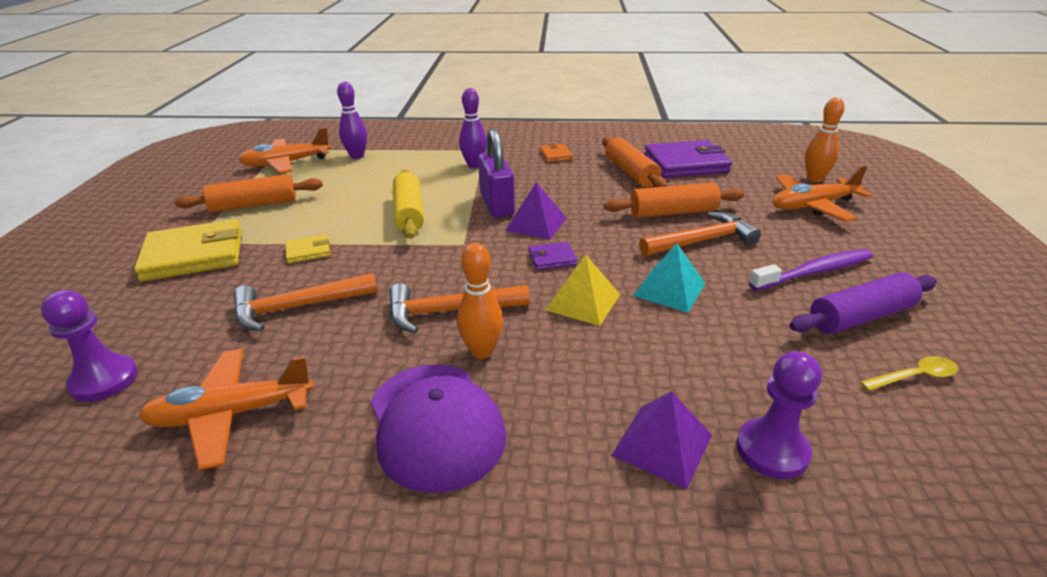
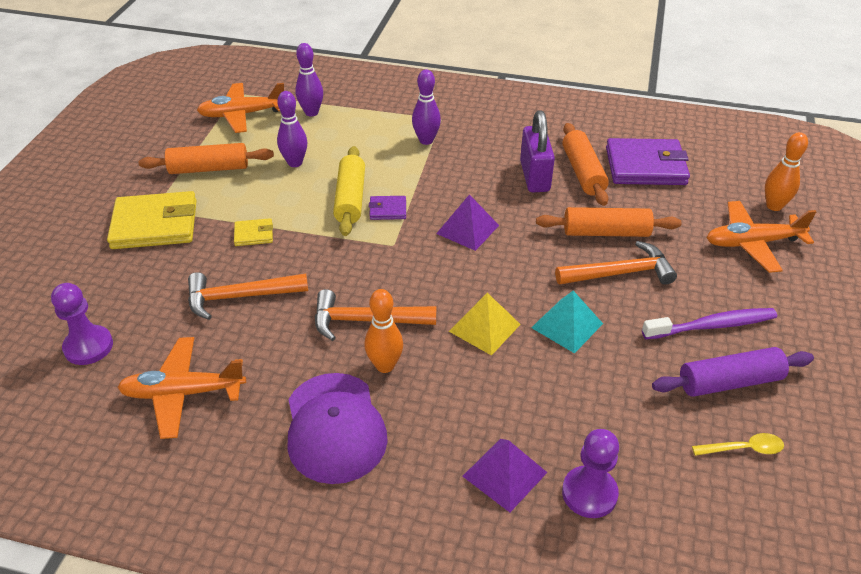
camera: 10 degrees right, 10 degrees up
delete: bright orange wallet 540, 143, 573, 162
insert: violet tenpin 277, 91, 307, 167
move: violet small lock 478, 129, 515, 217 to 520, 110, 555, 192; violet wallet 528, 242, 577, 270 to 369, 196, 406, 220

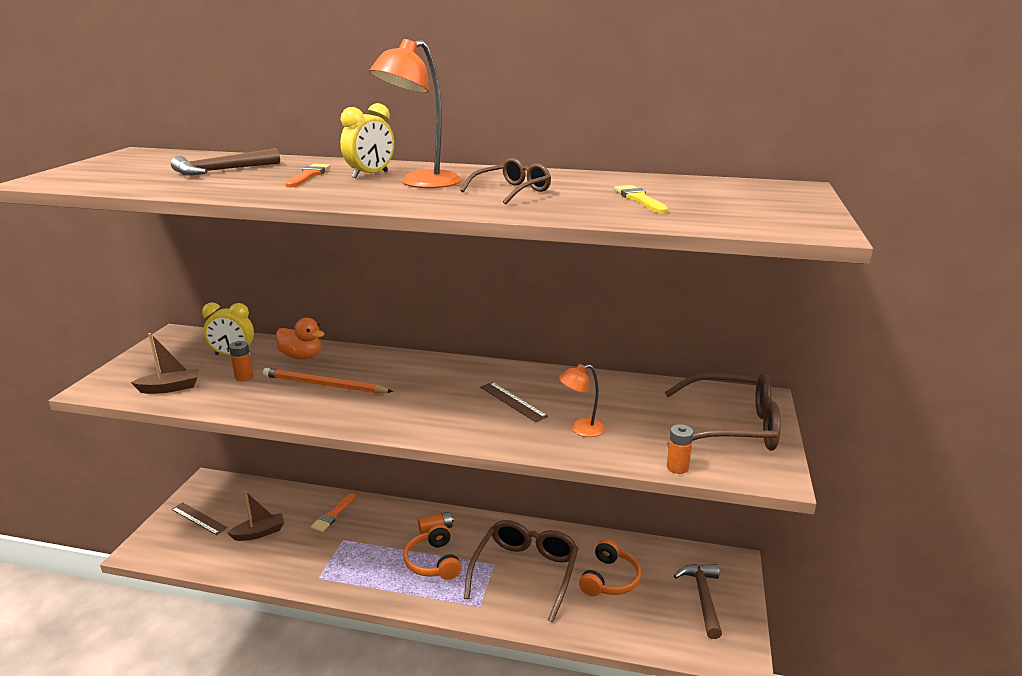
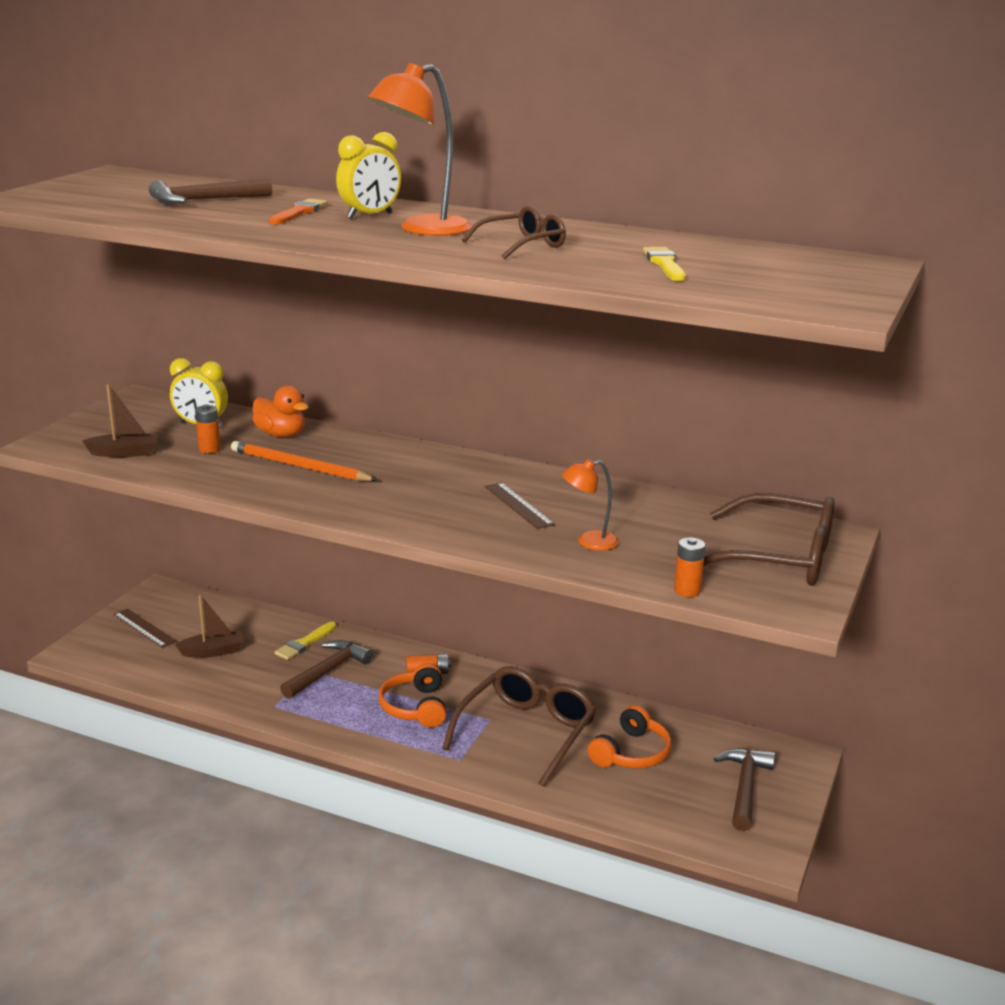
camera: 10 degrees right, 0 degrees up
insert: dark brown claw hammer 280, 640, 373, 699
recolor: bright orange brush 310, 493, 356, 532 to golden brush 274, 622, 336, 660

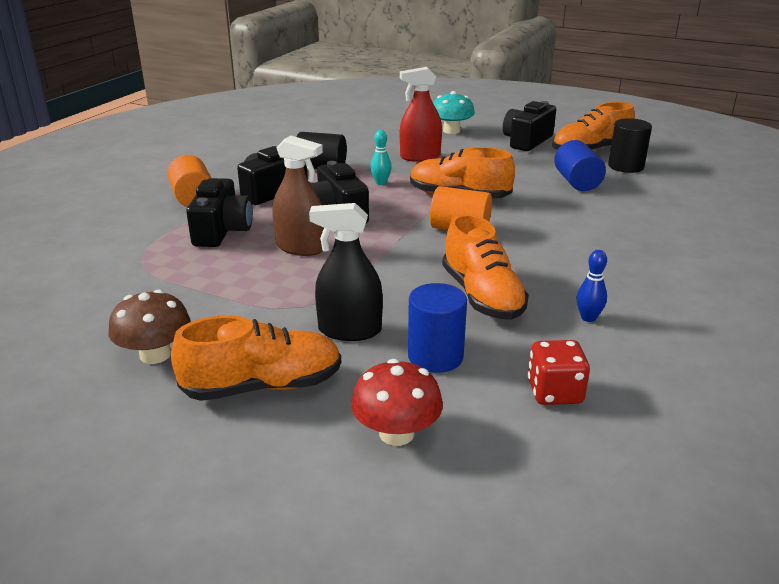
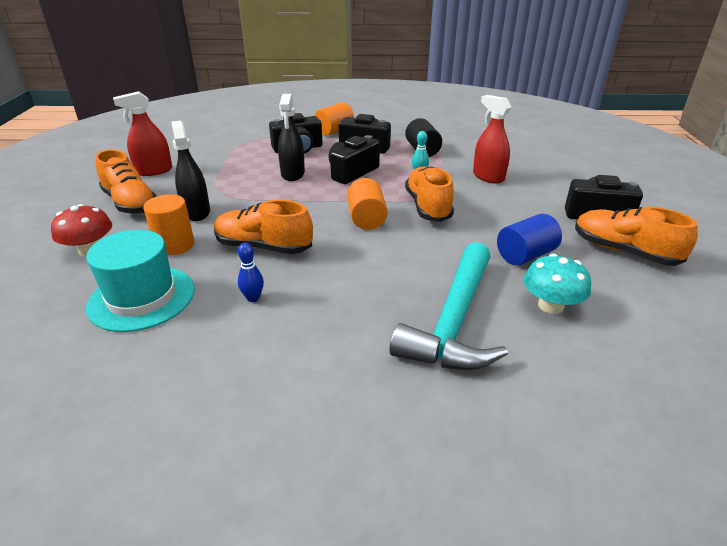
camera: 65 degrees right, 5 degrees up
delete: black cylinder shape 608, 118, 652, 173
insert: aqua claw hammer 390, 242, 508, 370
move: aqua mushroom 433, 91, 475, 134 to 524, 254, 591, 314
replace: dark brown mushroom 109, 290, 191, 364 to red sprayer 113, 91, 172, 176; red die 528, 340, 590, 405 to aqua top hat 86, 230, 195, 332
recolor: dark brown sprayer 272, 135, 324, 256 to black sprayer 278, 94, 305, 181; cobalt cylinder shape 408, 283, 467, 373 to bright orange cylinder shape 143, 194, 194, 256
rotate: bright orange lace-up shoe 442, 214, 529, 320 = 214, 200, 313, 254 60 degrees clockwise

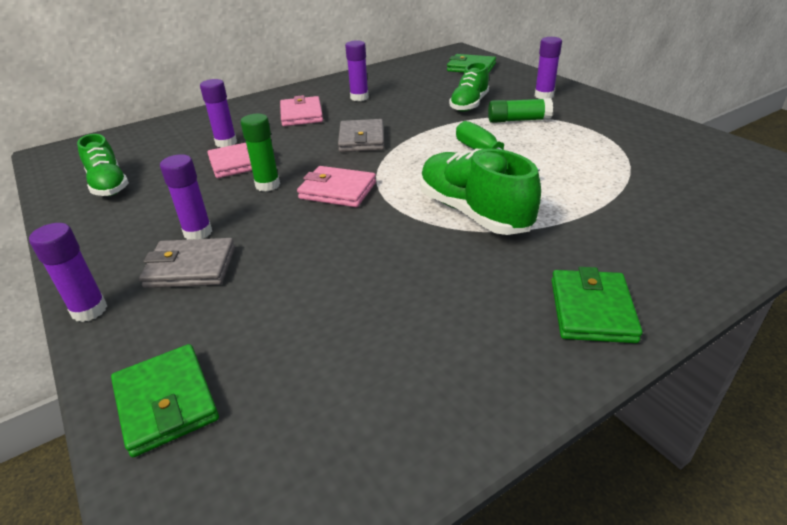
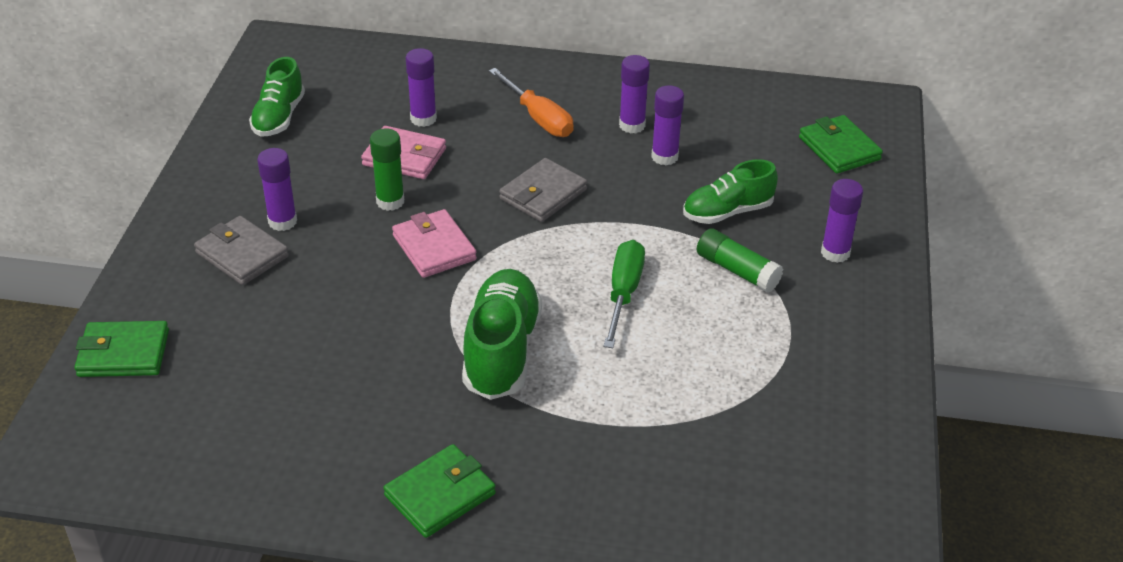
camera: 40 degrees right, 5 degrees up
move: violet glue stick 29, 223, 107, 322 to 651, 86, 684, 165
replace: pink wallet 280, 95, 323, 126 to bright orange flat screwdriver 489, 68, 574, 137
rotate: emerald wallet 111, 344, 219, 457 = 74, 321, 169, 377 75 degrees clockwise

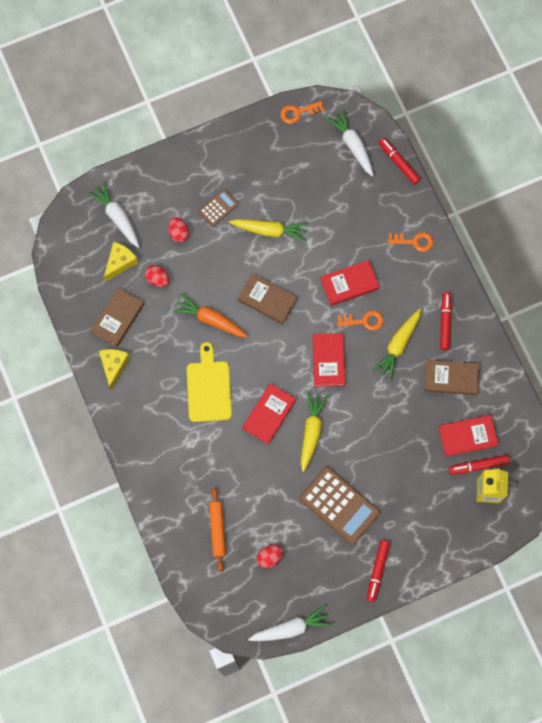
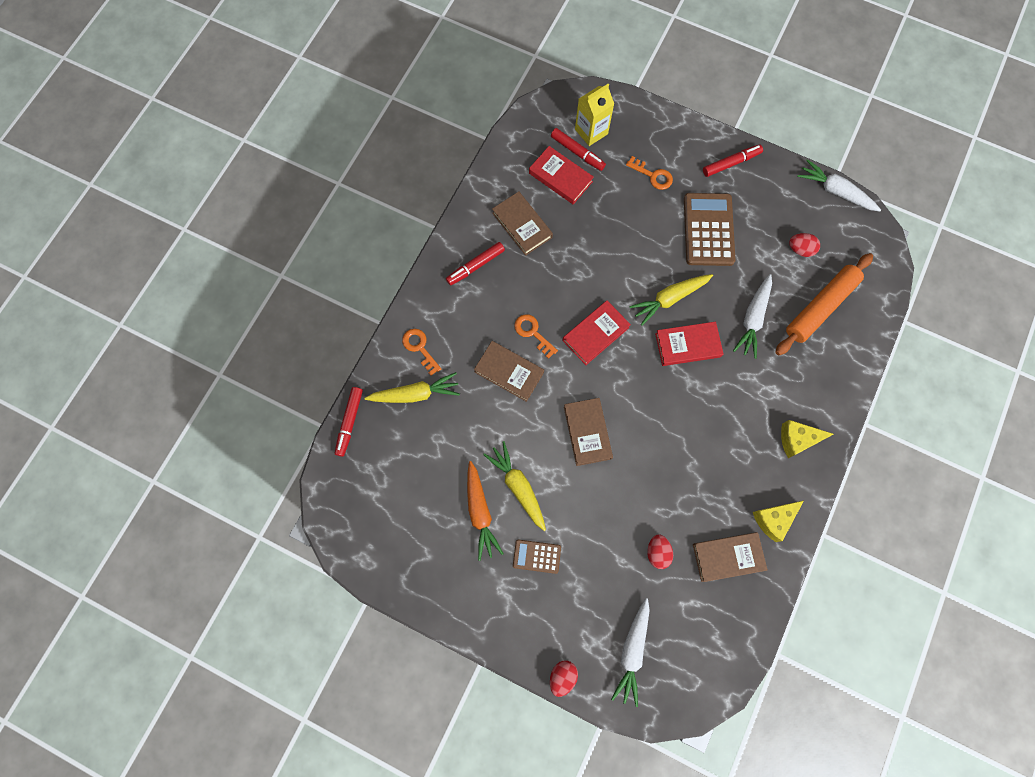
camera: 130 degrees left, 0 degrees up
delete: golden chopping board 187, 342, 232, 422
move: golden cheese 104, 242, 138, 281 to 781, 420, 833, 458; red egg 168, 217, 189, 243 to 550, 661, 578, 697; bright orange root vegetable 172, 293, 248, 337 to 467, 461, 504, 561; bright orange key 280, 101, 324, 124 to 626, 156, 673, 190; snow-white root vegetable 326, 109, 374, 177 to 733, 274, 772, 359; golden root vegetable 373, 309, 421, 380 to 364, 372, 460, 403
recolor: red book 320, 260, 380, 306 to dark brown book 474, 341, 544, 402
resize: bright orange dough roller 209, 487, 226, 572 = 775, 253, 873, 355 x1.58

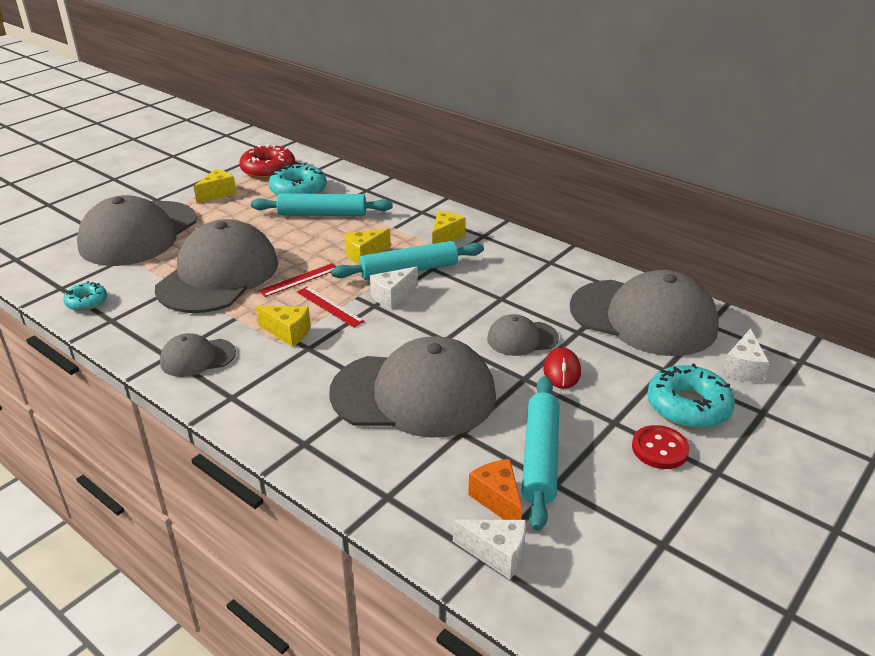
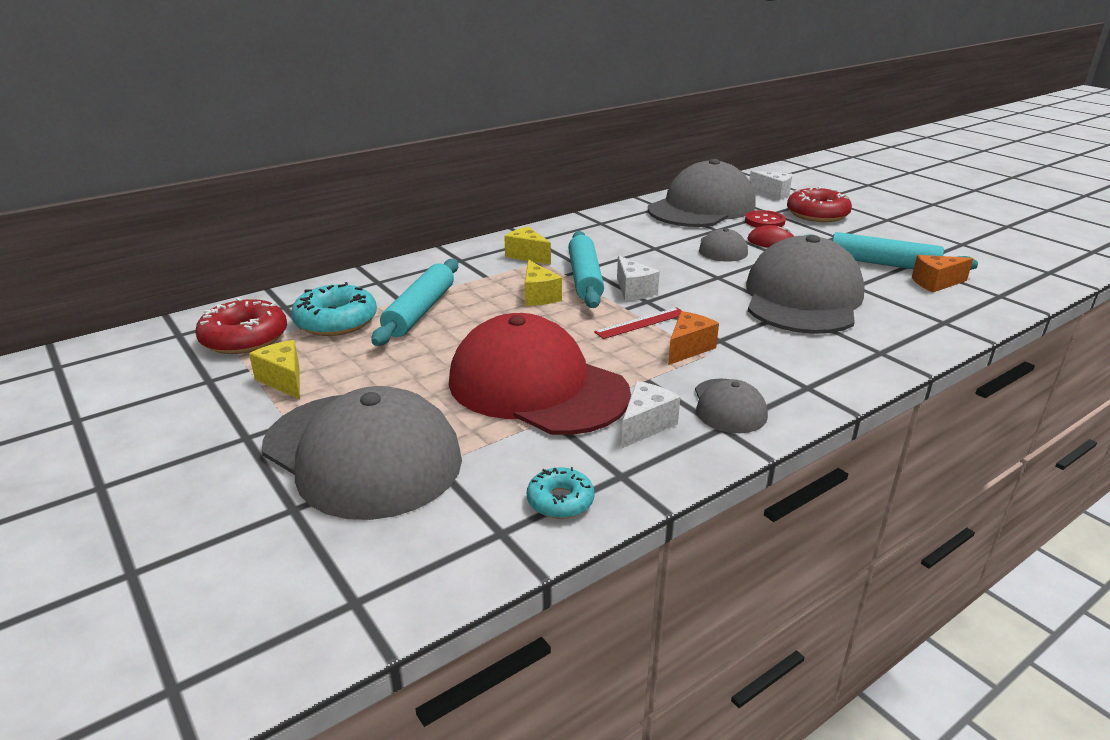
camera: 75 degrees left, 5 degrees down
delete: red straightedge 258, 263, 336, 297
move: snow-white cheese 453, 520, 526, 580 to 621, 381, 680, 449; red shirt button 632, 425, 690, 469 to 745, 210, 786, 227
recolor: ash-grey cap 155, 219, 278, 313 to red cap 449, 313, 631, 435; golden cheese 256, 306, 311, 347 to bright orange cheese 668, 311, 719, 365; aqua doughnut 647, 363, 735, 429 to red doughnut 787, 186, 852, 222

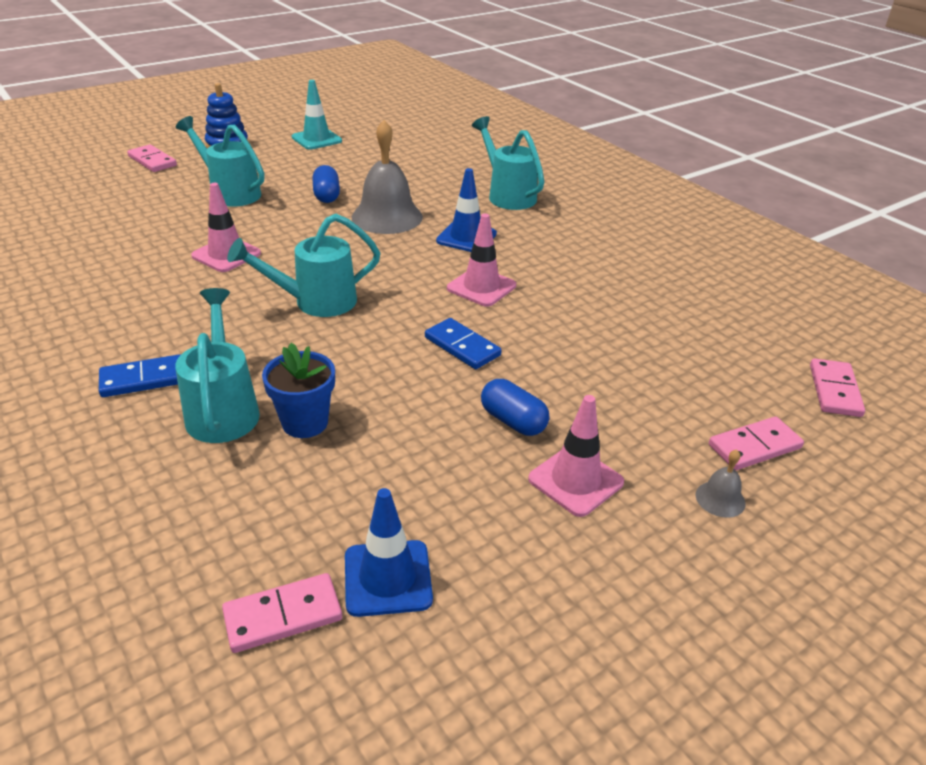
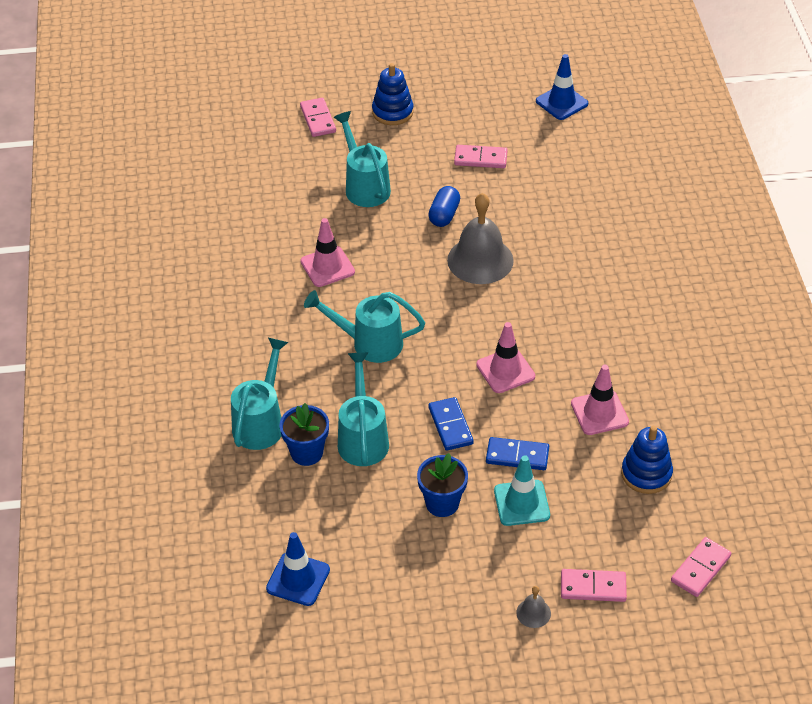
camera: 30 degrees right, 10 degrees up
insert: cobalt ring stacker 621, 426, 673, 494
move: cobalt domino tile 99, 354, 181, 397 to 486, 437, 549, 470; pink domino tile 222, 573, 342, 653 to 454, 145, 508, 168; aqua safety cone 292, 80, 342, 150 to 494, 455, 550, 526; cobalt safety cone 436, 168, 497, 252 to 536, 54, 588, 120; aqua watering can 472, 116, 545, 210 to 338, 352, 389, 466; pink safety cone 528, 395, 624, 517 to 571, 365, 629, 435
replace: cobalt pill 481, 379, 549, 436 to cobalt plant pot 417, 453, 468, 517

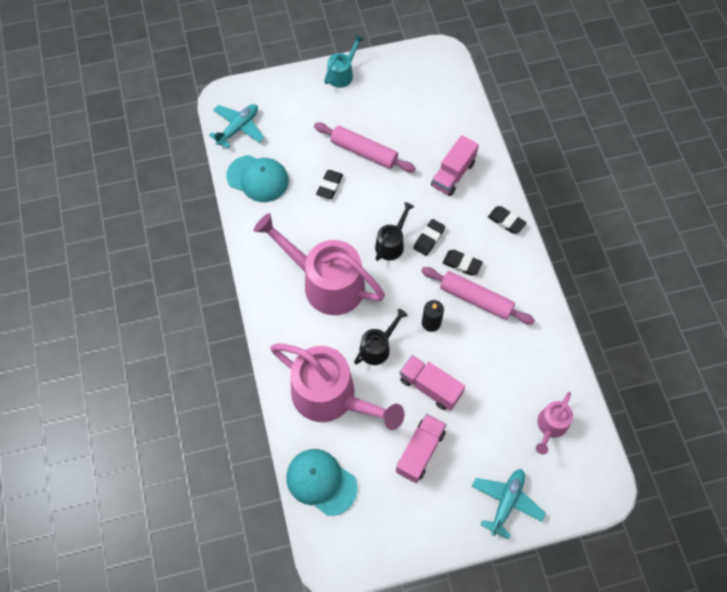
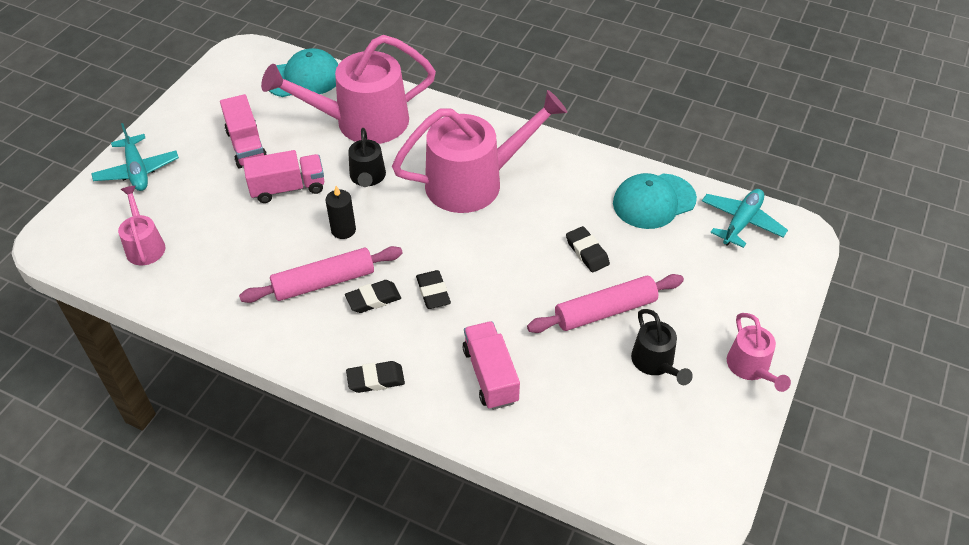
camera: 130 degrees right, 15 degrees down
move: black watering can 375, 202, 414, 261 to 631, 309, 693, 385
recolor: aqua watering can 324, 34, 364, 88 to pink watering can 727, 313, 791, 392
rotate: aqua plane 209, 104, 264, 149 = 702, 189, 788, 248 135 degrees counterclockwise

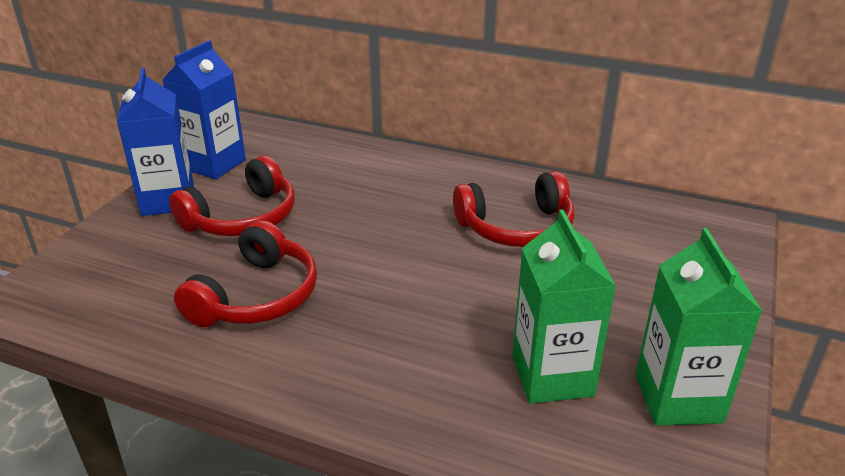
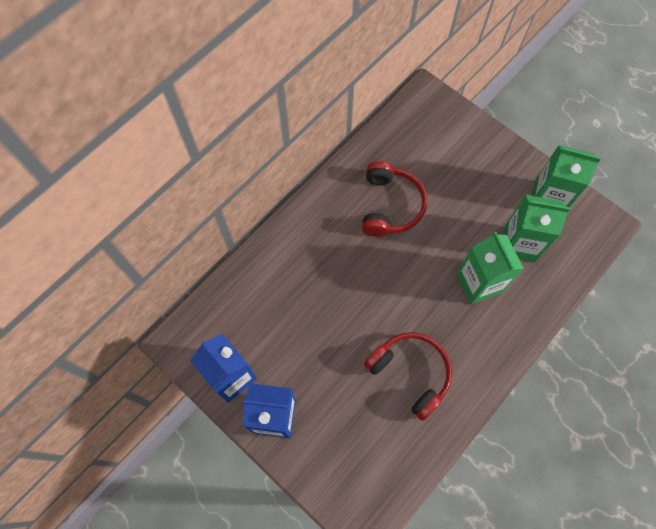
camera: 70 degrees left, 35 degrees up
delete: red over-ear headphones 169, 156, 294, 236
insert: emerald milk carton 456, 232, 524, 304

